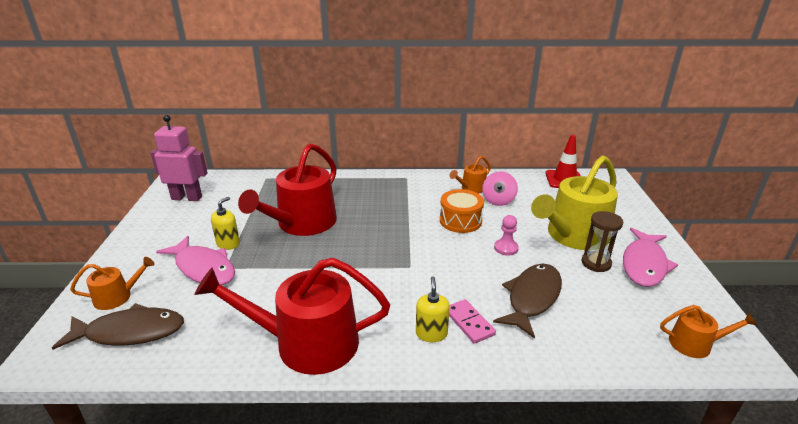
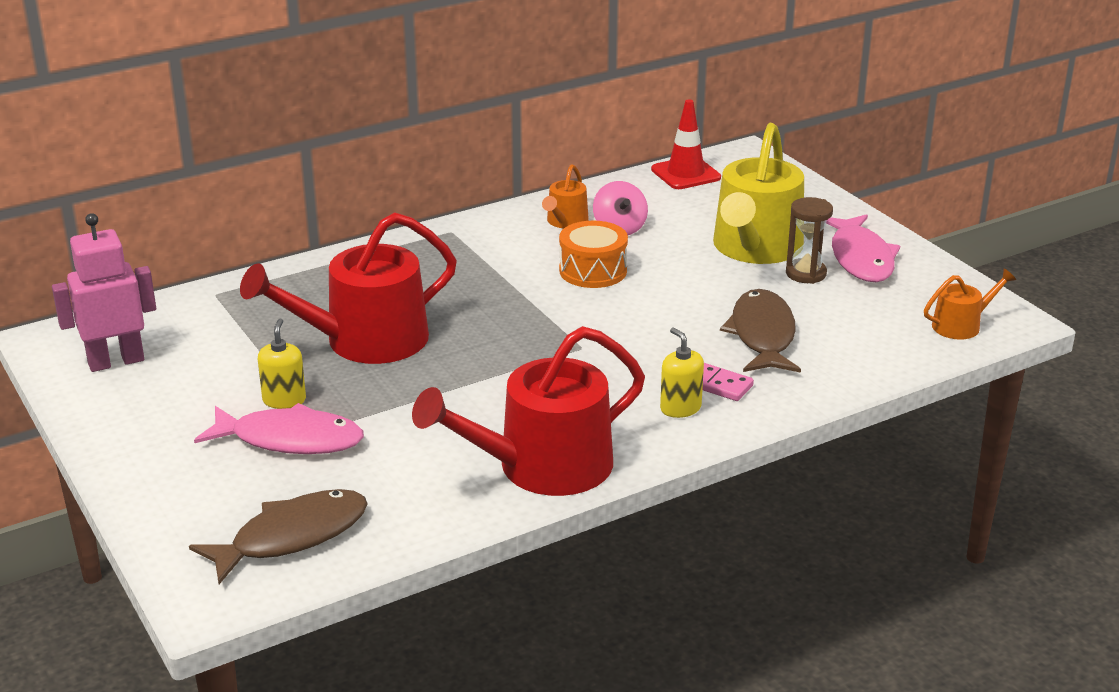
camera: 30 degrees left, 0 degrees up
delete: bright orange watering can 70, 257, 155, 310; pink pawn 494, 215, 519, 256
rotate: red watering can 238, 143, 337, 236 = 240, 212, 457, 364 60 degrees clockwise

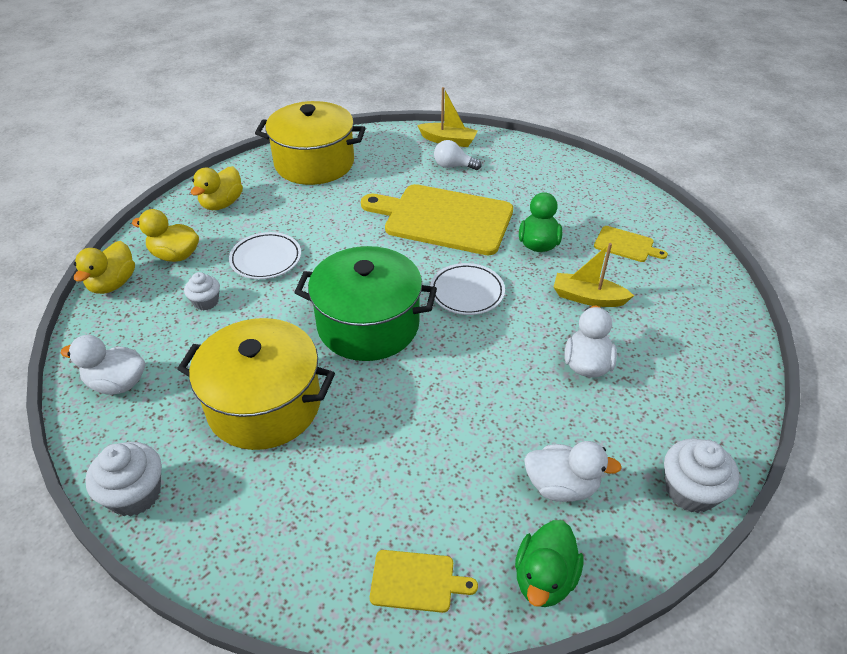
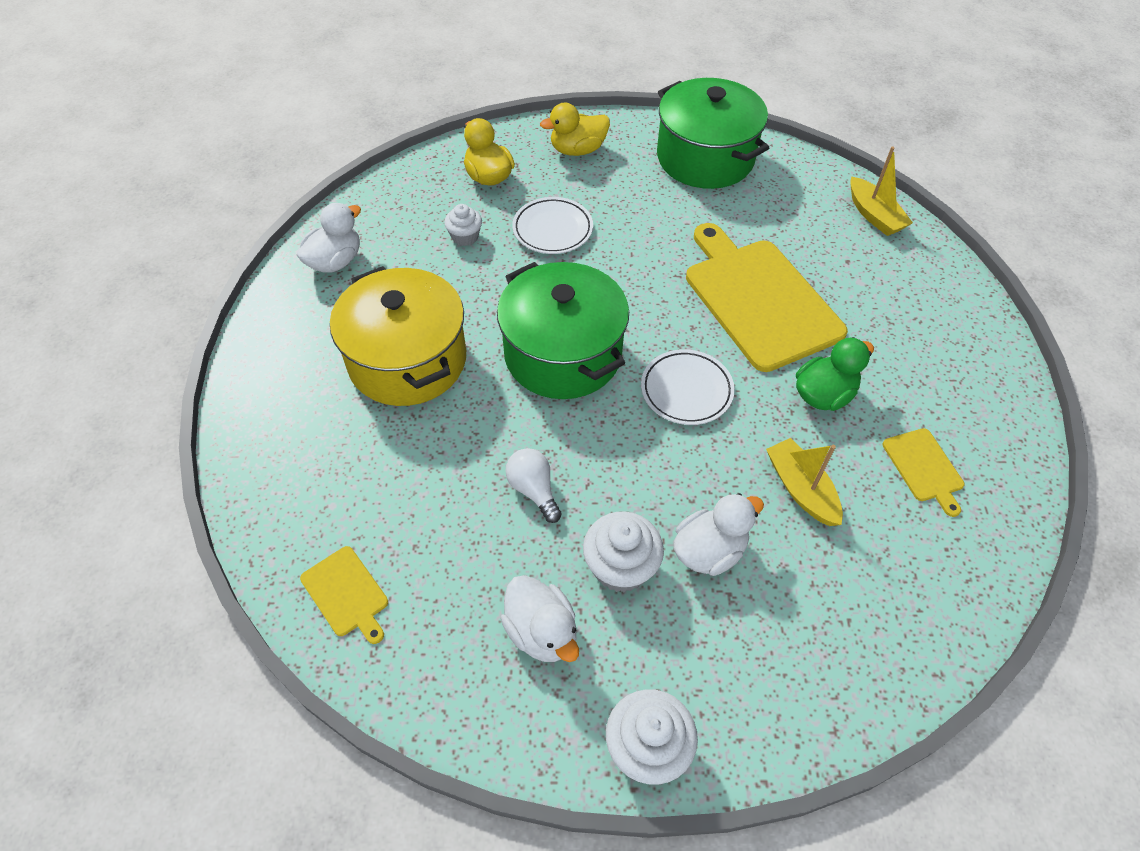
camera: 45 degrees right, 10 degrees up
delete: golden duck 74, 241, 135, 294; emerald duck 515, 520, 583, 607
move: snow-white muffin 85, 442, 162, 517 to 583, 512, 664, 592; snow-white light bulb 434, 140, 482, 170 to 505, 448, 562, 523
recolor: golden stockpot 255, 101, 366, 185 to emerald stockpot 657, 78, 769, 189
rotate: snow-white duck 61, 335, 145, 395 = 297, 203, 361, 273 75 degrees clockwise

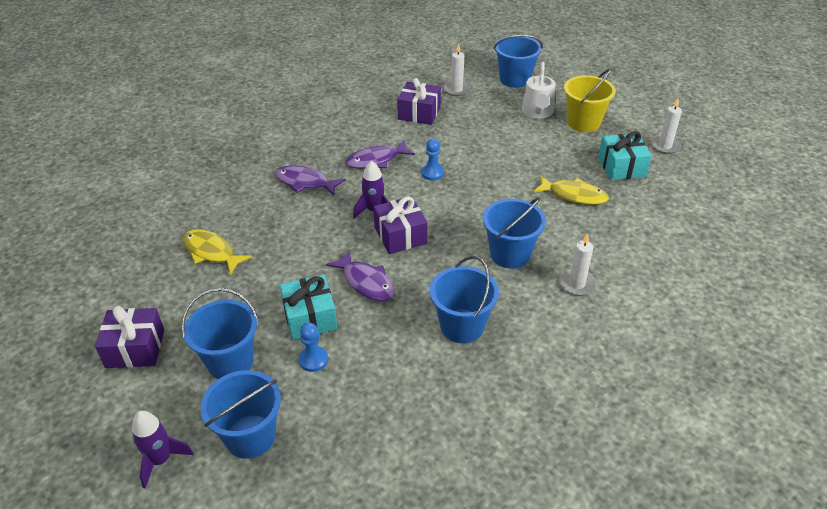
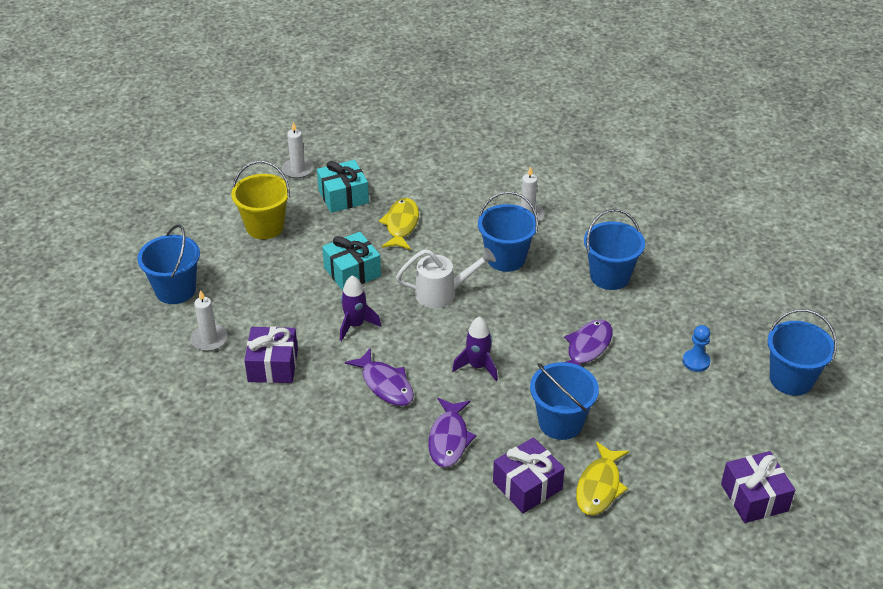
camera: 105 degrees left, 0 degrees up
delete: cobalt pawn 421, 139, 444, 181
move: violet toy rocket 132, 411, 194, 488 to 340, 275, 381, 341; cobalt pail 181, 288, 258, 379 to 530, 362, 599, 440; aqua gift 280, 275, 337, 340 to 322, 232, 381, 291; violet gift 373, 196, 428, 254 to 493, 437, 565, 514; snow-white watering can 522, 62, 556, 118 to 396, 248, 496, 308

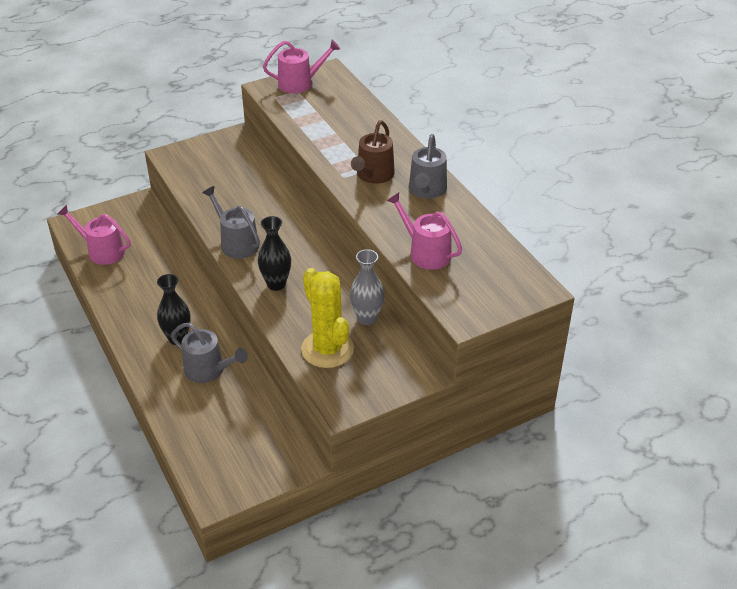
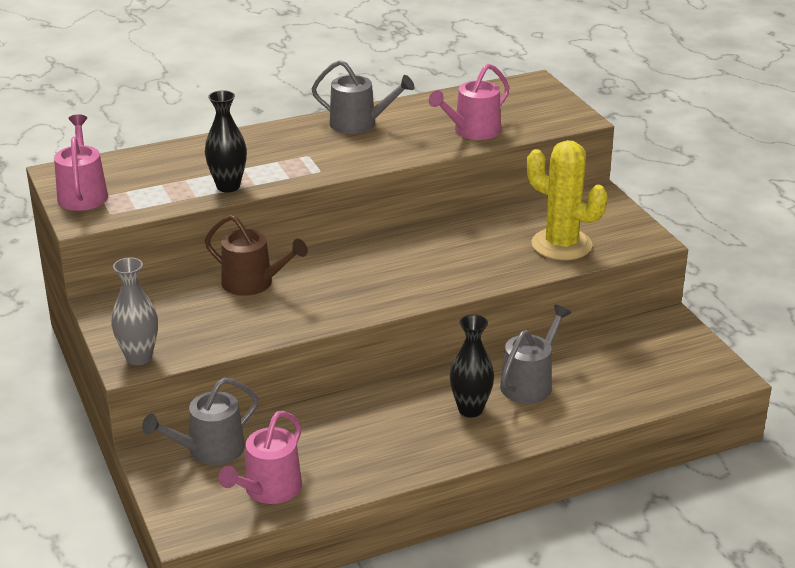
camera: 85 degrees left, 10 degrees down
move: ash-grey watering can 202, 186, 260, 259 to 142, 378, 258, 465; black vase 258, 216, 291, 291 to 205, 90, 247, 192; ash-grey vase 350, 249, 384, 325 to 111, 257, 158, 365; dark brown watering can 351, 120, 395, 184 to 205, 215, 308, 296
rotate: golden prickly plant 301, 268, 354, 368 = 527, 140, 607, 260 60 degrees clockwise

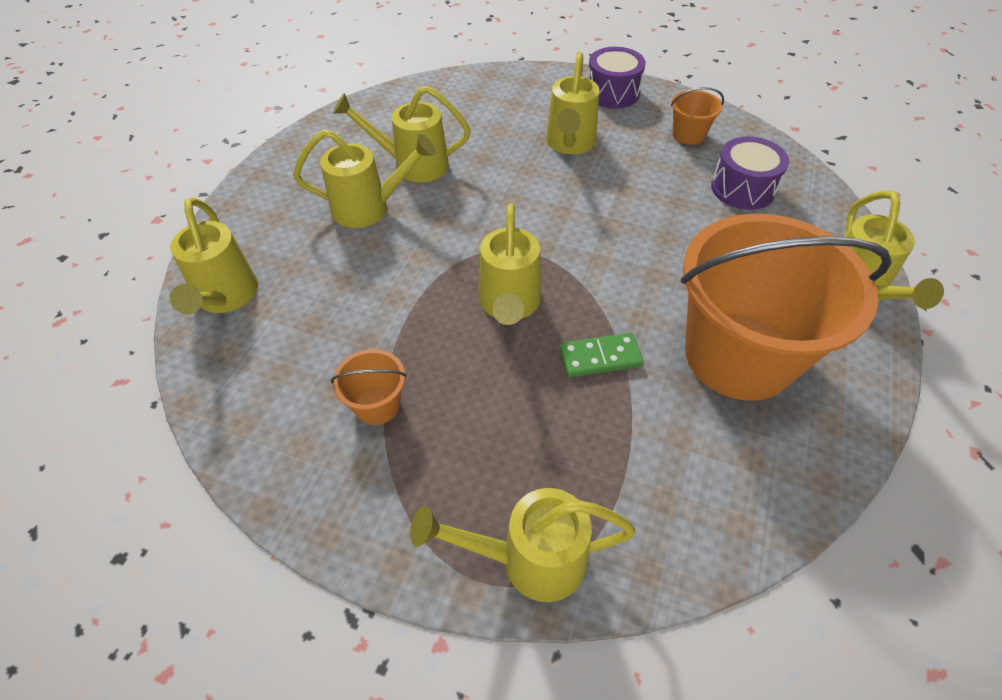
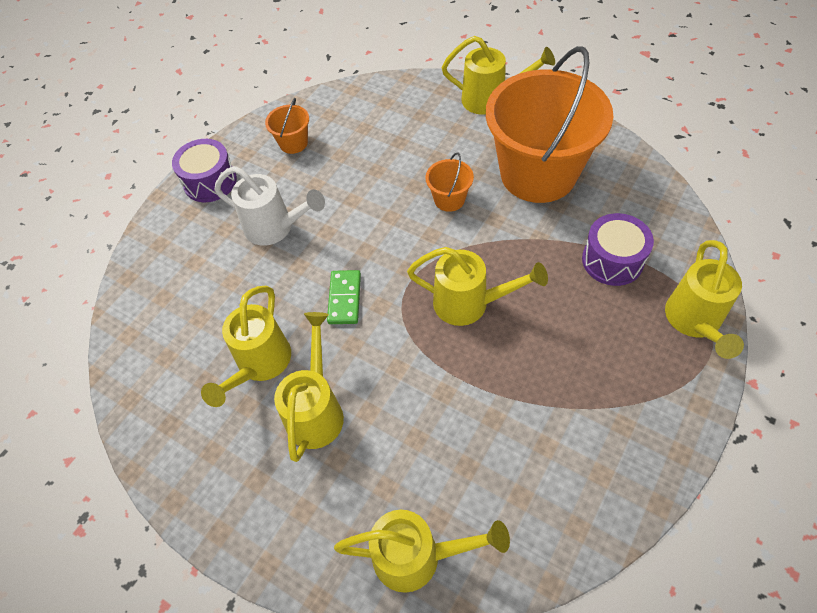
camera: 75 degrees left, 5 degrees up
move: bright orange pail 331, 349, 407, 425 to 425, 152, 474, 212; emerald domino tile 559, 333, 644, 377 to 327, 270, 361, 324; violet toy drum 711, 136, 789, 210 to 582, 213, 654, 286
recolor: golden watering can 546, 52, 599, 154 to snow-white watering can 215, 166, 325, 246

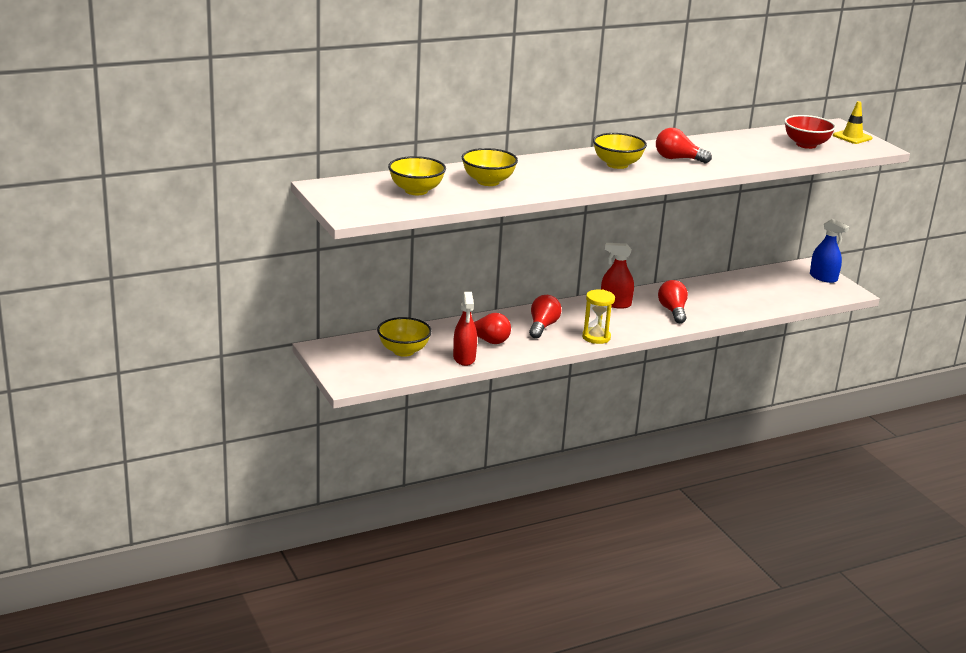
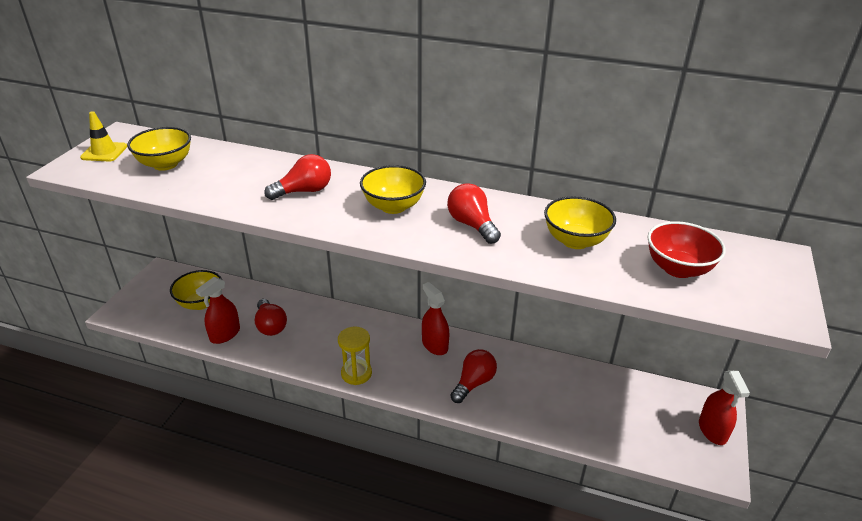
camera: 45 degrees right, 10 degrees up
move: golden deep dish 462, 148, 518, 186 to 544, 196, 616, 249; red light bulb 529, 295, 561, 338 to 264, 154, 331, 200; golden safety cone 833, 101, 873, 144 to 80, 111, 127, 162
recolor: cobalt sprayer 810, 219, 850, 283 to red sprayer 699, 371, 750, 445

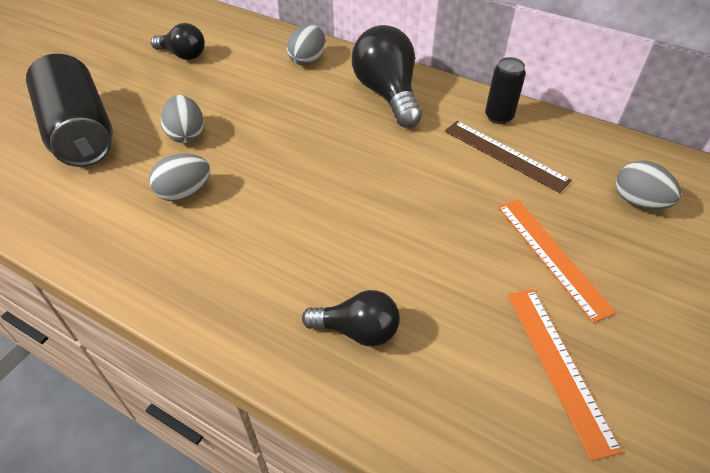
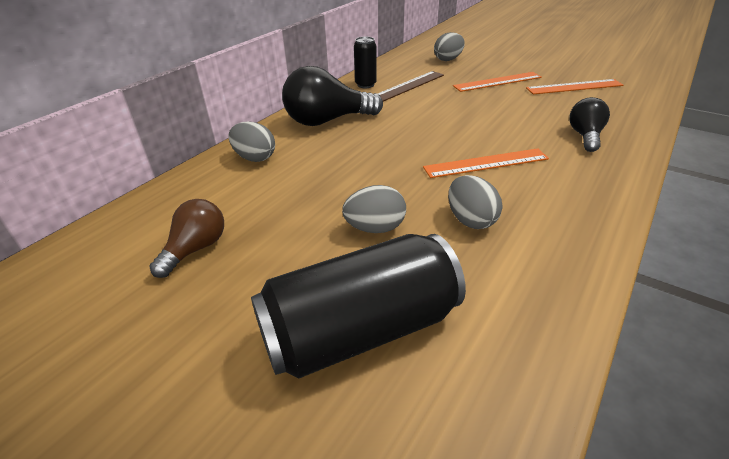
camera: 85 degrees left, 10 degrees down
insert: bright orange straightedge 423, 148, 549, 178
recolor: black light bulb 151, 23, 205, 60 to dark brown light bulb 149, 199, 224, 278

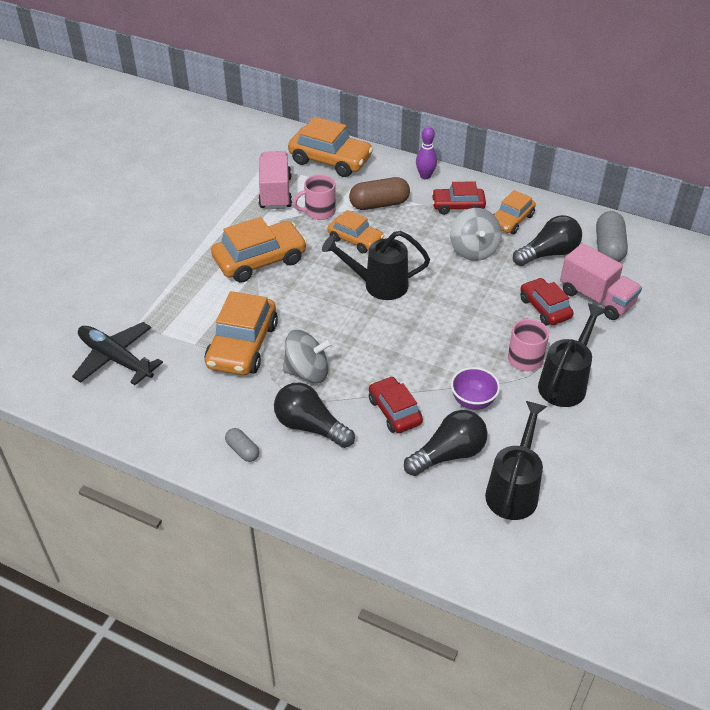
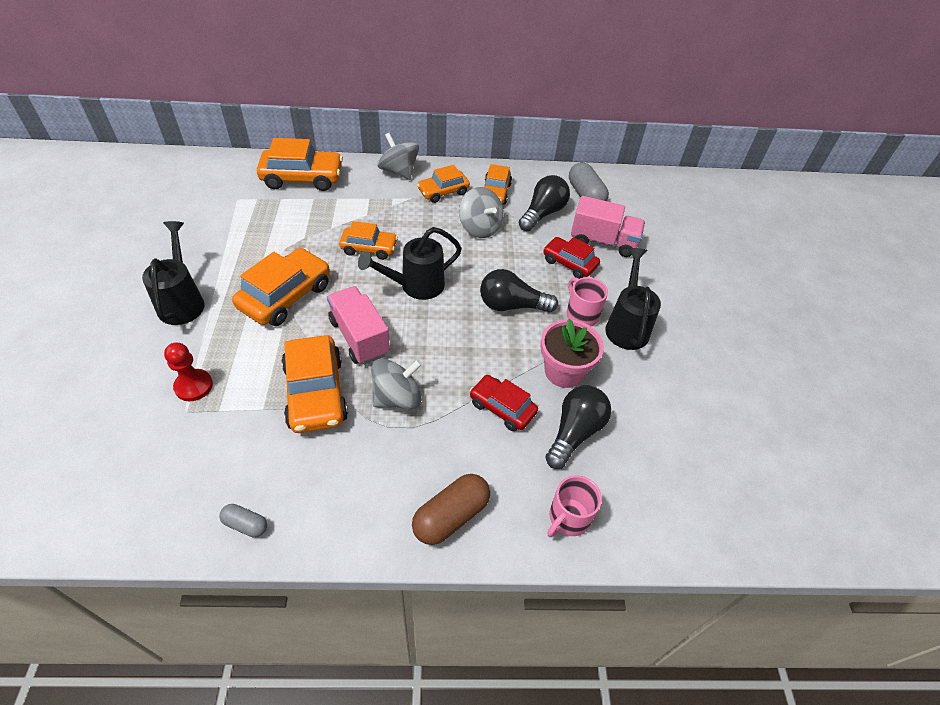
camera: 30 degrees left, 5 degrees up
delete: black plane 72, 322, 163, 385
insert: red pawn 164, 343, 213, 401
move: ash-grey pill 225, 428, 259, 462 to 219, 504, 267, 538; pink lorry 258, 151, 292, 209 to 327, 286, 390, 364; black light bulb 274, 383, 355, 448 to 480, 269, 558, 313; pink tea mug 293, 174, 336, 220 to 547, 475, 602, 537; dark brown pill 349, 177, 410, 210 to 412, 474, 490, 545; black watering can 485, 401, 547, 520 to 142, 221, 205, 325
replace: violet tenpin 416, 126, 437, 179 to ash-grey spinning top 378, 133, 419, 180; violet deep dish 451, 367, 500, 410 to pink plant pot 541, 319, 604, 388
recolor: red car 431, 182, 486, 215 to bright orange car 417, 165, 470, 203

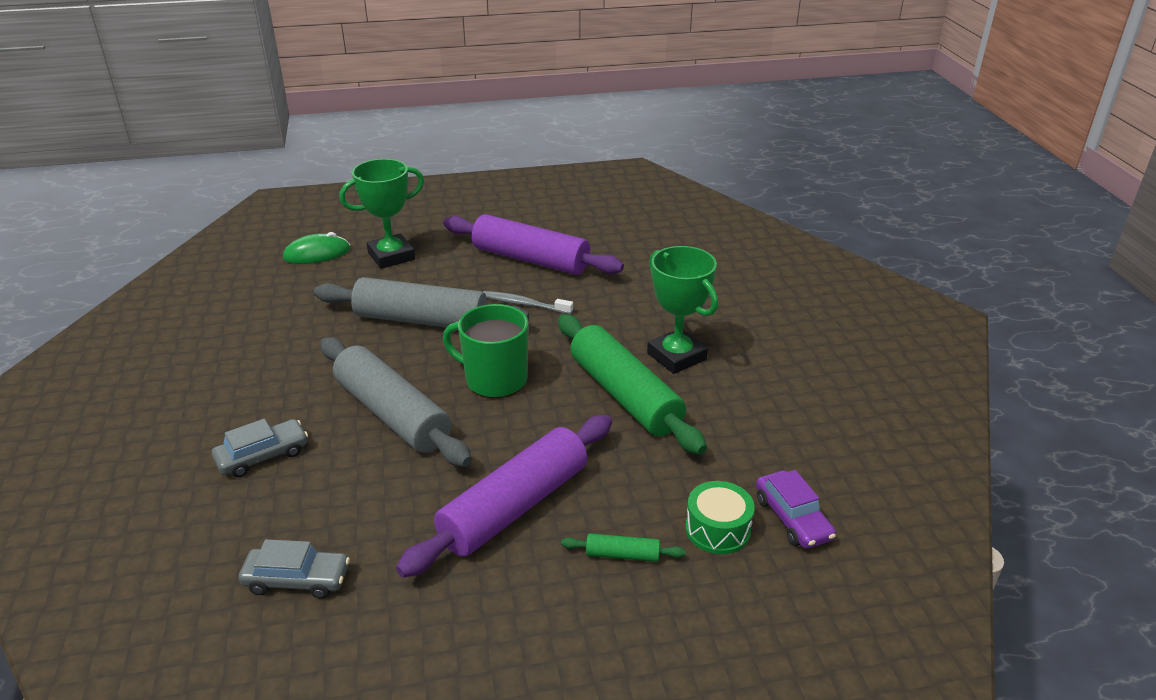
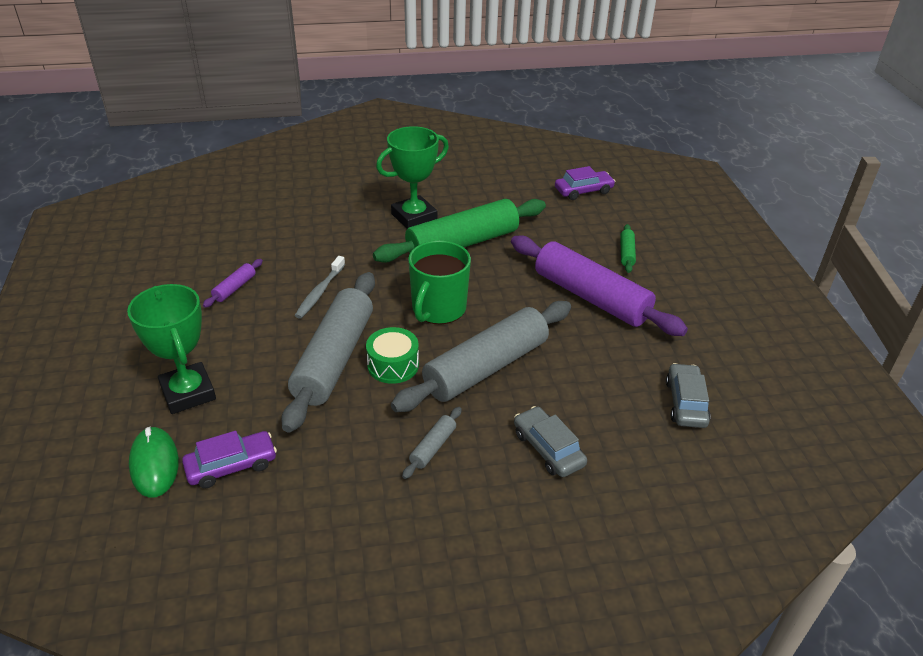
camera: 90 degrees left, 5 degrees up
insert: violet car 182, 431, 277, 488; ash-grey dough roller 402, 407, 462, 479
move: emerald toy drum 685, 481, 755, 554 to 366, 327, 419, 384
resize: violet dough roller 443, 214, 624, 275 = 203, 259, 263, 308 x0.41

